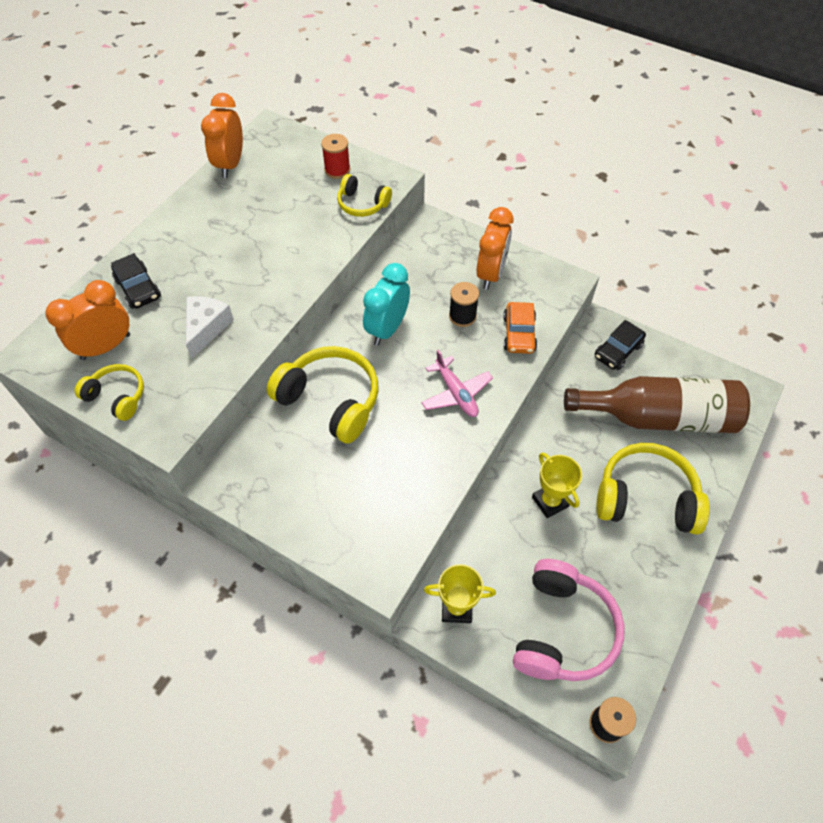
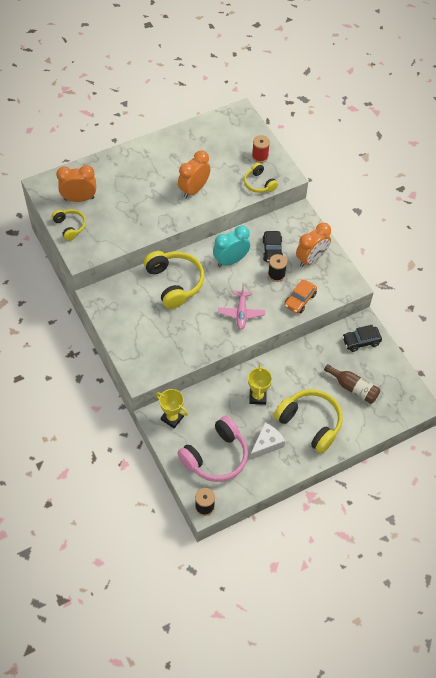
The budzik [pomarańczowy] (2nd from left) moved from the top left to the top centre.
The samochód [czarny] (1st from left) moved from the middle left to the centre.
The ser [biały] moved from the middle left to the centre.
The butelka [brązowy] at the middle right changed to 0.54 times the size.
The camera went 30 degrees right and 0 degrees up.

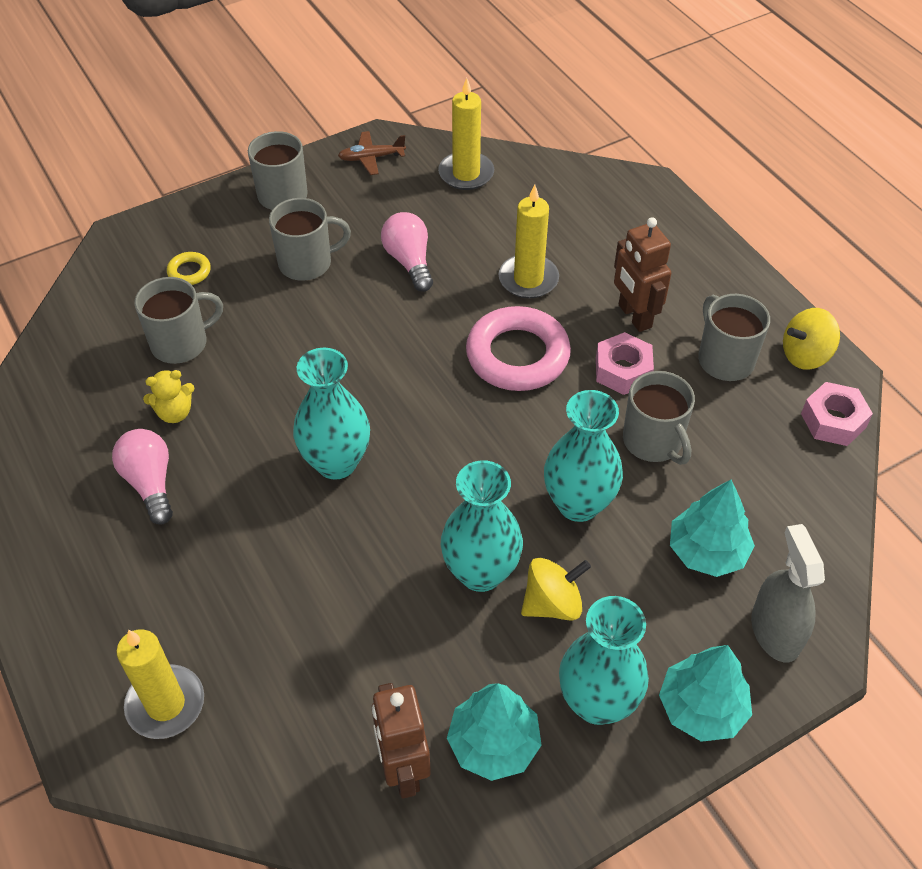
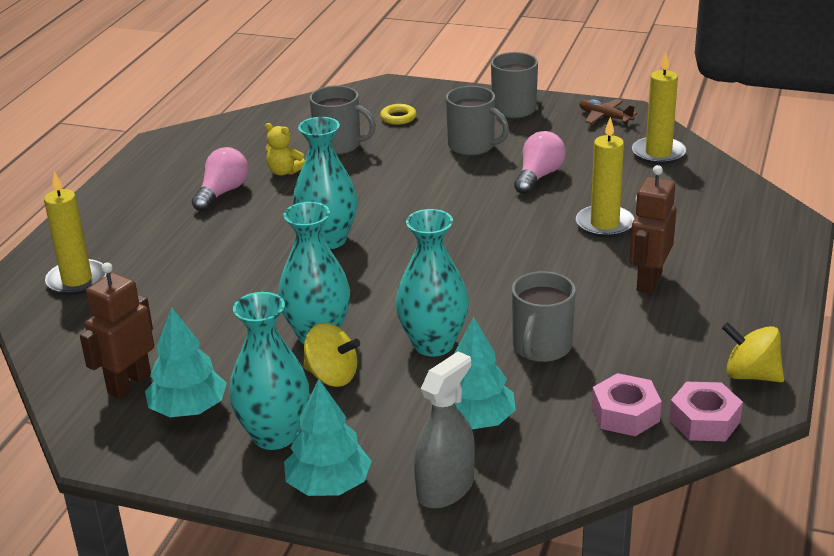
The kubek [szary] (5th from left) at the middle right disappeared.
The pierścień [różowy] at the centre disappeared.
The nakrętka [różowy] (1st from left) moved from the middle right to the bottom right.
The camera went 50 degrees right and 20 degrees down.

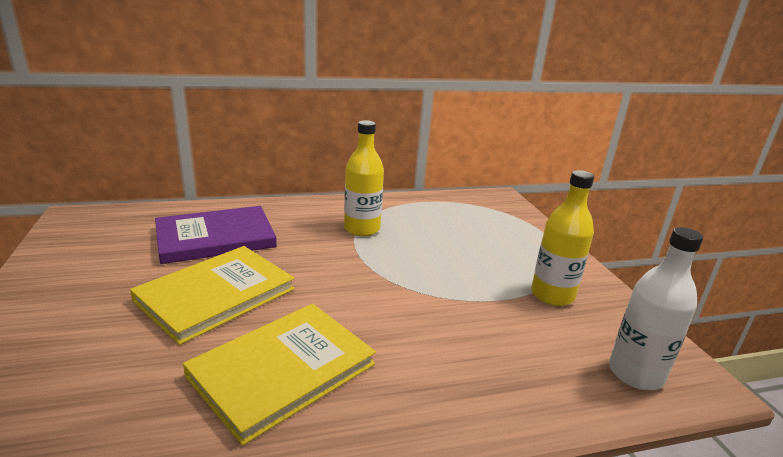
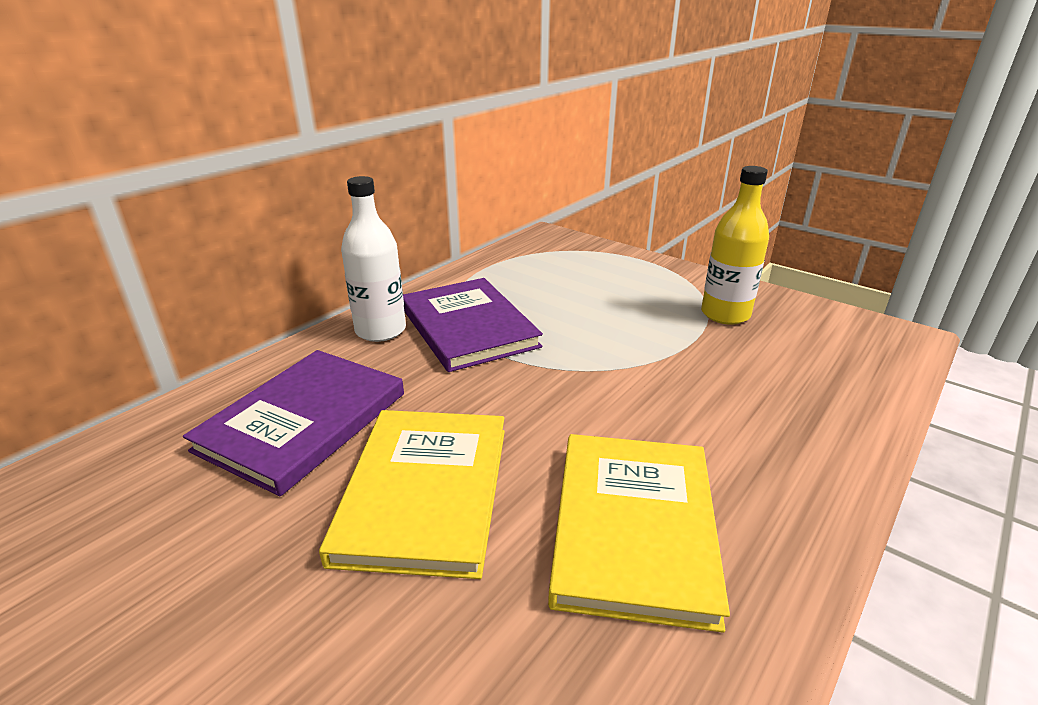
The butelka [żółty] (1st from left) at the centre was replaced by the książka [fioletowy] (2nd from left) at the centre.
The butelka [biały] moved from the bottom right to the centre.
The camera went 35 degrees left and 5 degrees up.

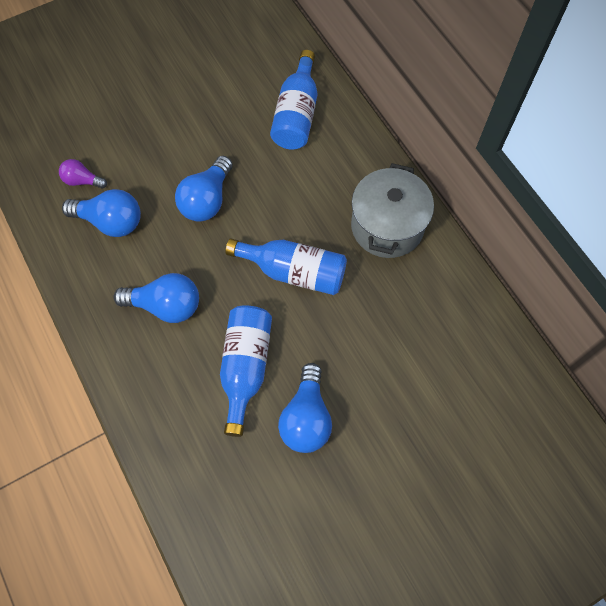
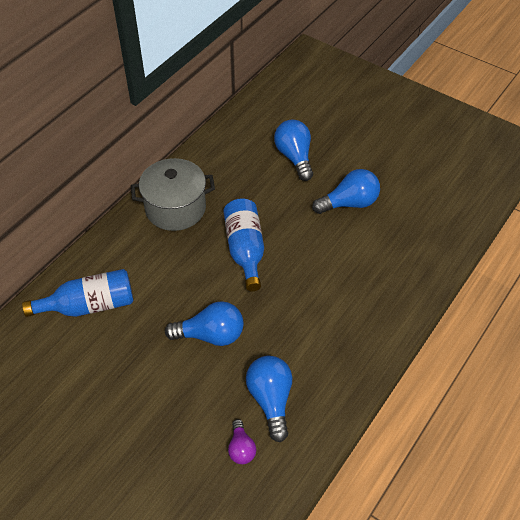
The żarówka [niebieski] (2nd from left in the first image) moved from the middle left to the top centre.
The butelka [niebieski] (1st from left) at the centre disappeared.
The camera went 115 degrees left and 15 degrees down.

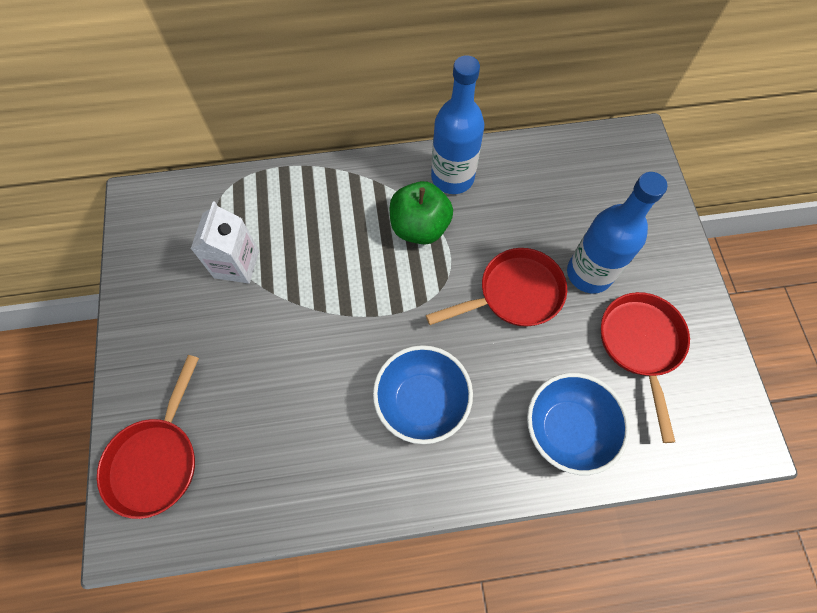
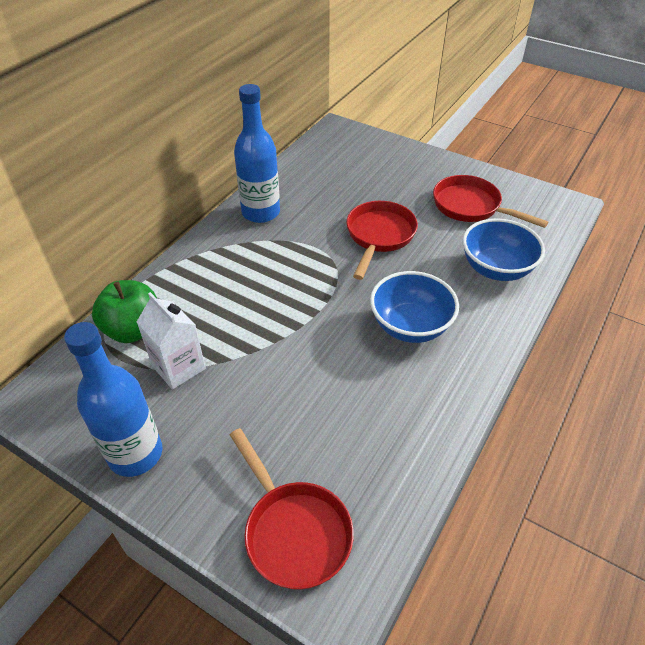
The butelka [niebieski] (2nd from left in the first image) moved from the middle right to the middle left.
The jabłko [zielony] moved from the centre to the middle left.
The camera went 50 degrees left and 20 degrees down.

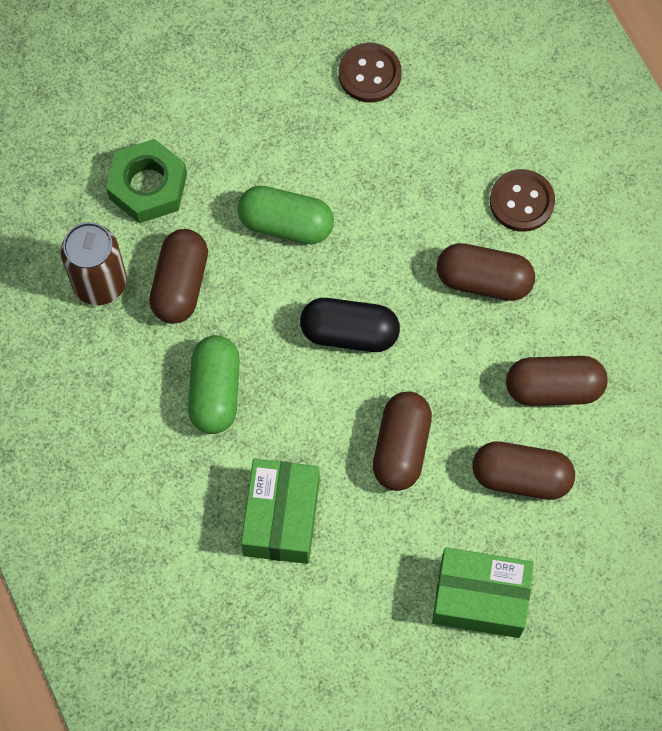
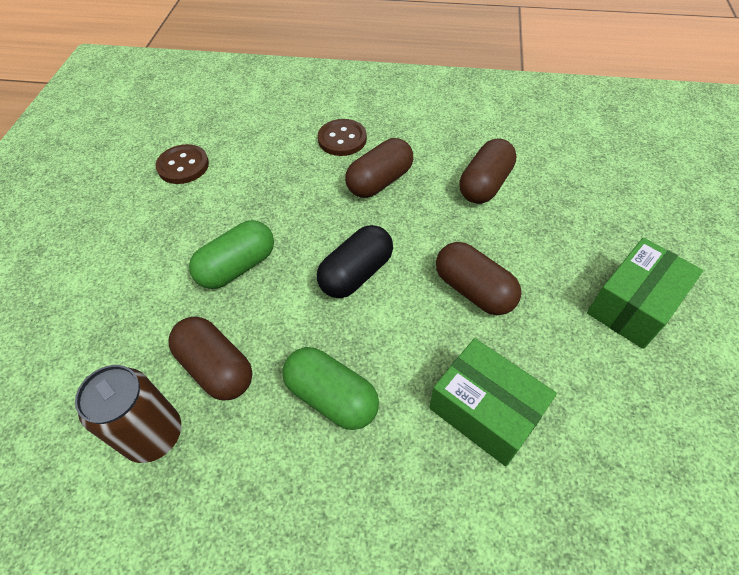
The nakrętka [zielony] at the top left disappeared.
The kapsułka [brązowy] (4th from left) at the middle right disappeared.
The camera went 55 degrees left and 15 degrees down.

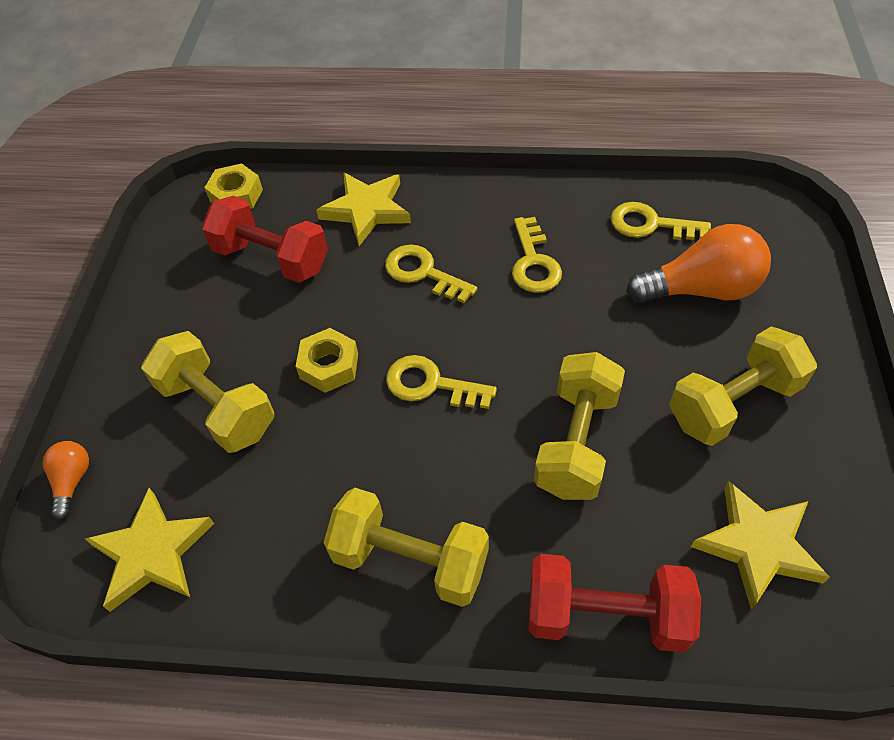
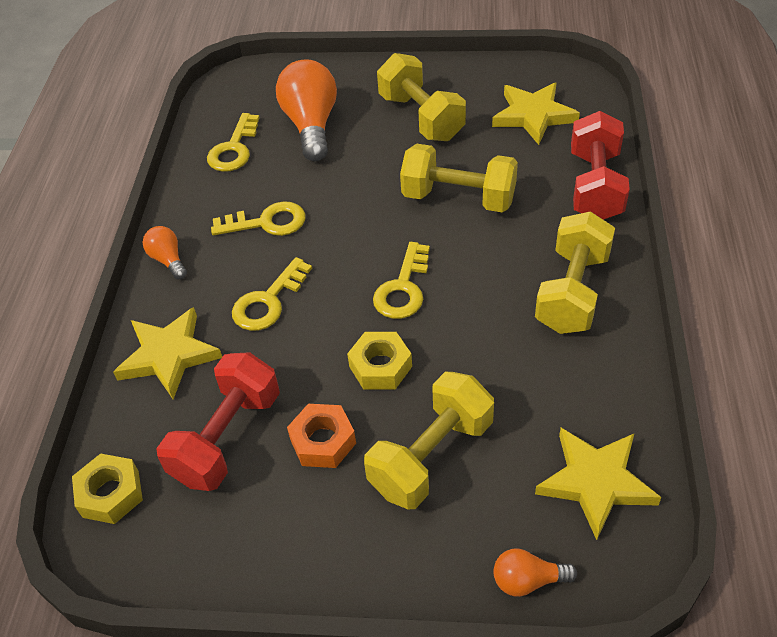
The żarówka [pomarańczowy] (1st from left) at the middle left appeared.
The nakrętka [pomarańczowy] at the bottom centre appeared.
The camera went 90 degrees left and 5 degrees down.

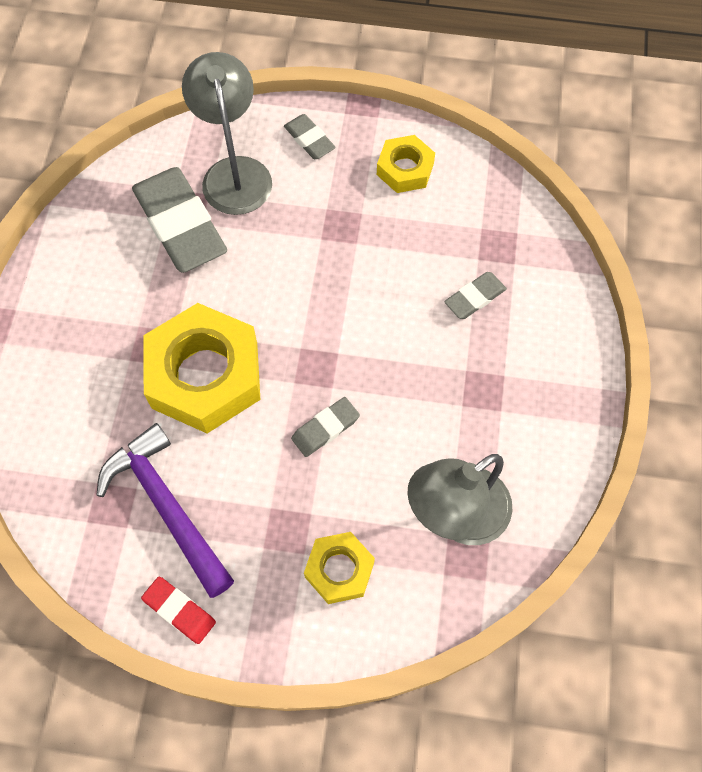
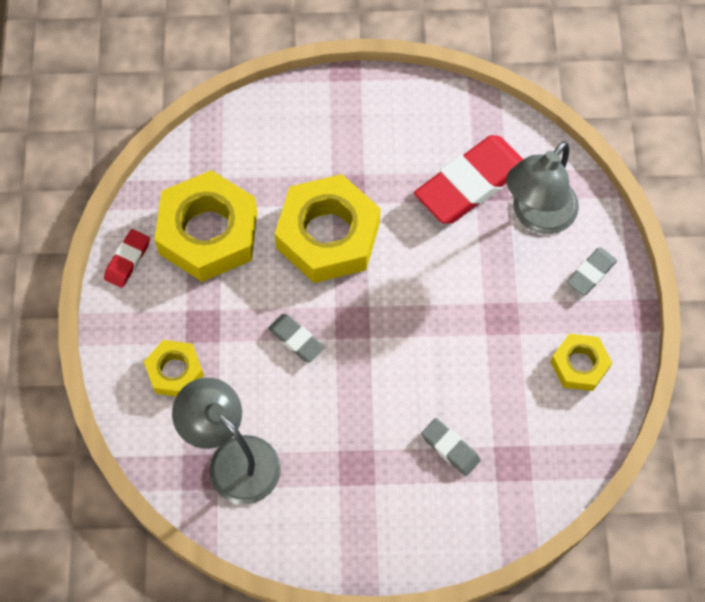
The lampka [szary] (1st from left in the first image) at the top left turned 150 degrees clockwise.
The gumka do mazania [szary] (1st from left) at the top left became the gumka do mazania [czerwony] (2nd from left) at the top centre.
The młotek [fioletowy] at the middle left was replaced by the nakrętka [żółty] (2nd from left) at the middle left.
The camera went 80 degrees right and 0 degrees up.

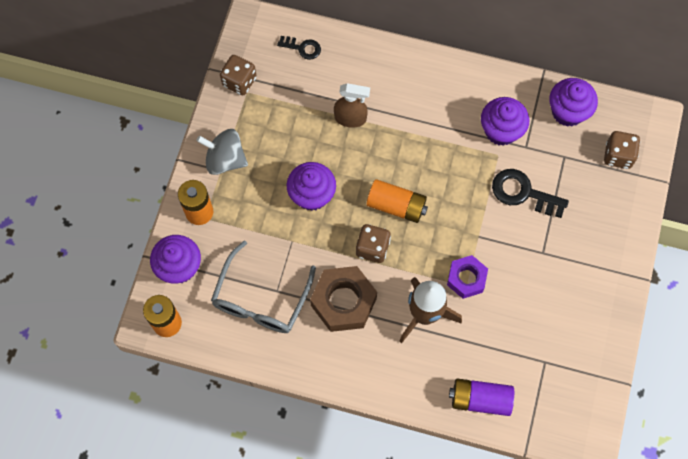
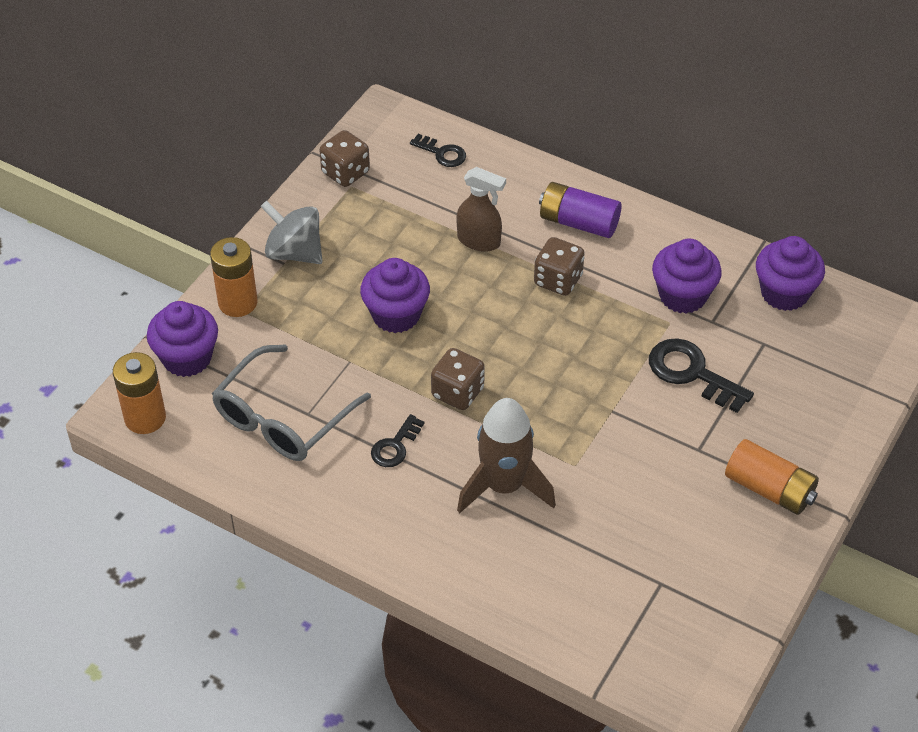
The kostka do gry [brązowy] (3rd from left) moved from the top right to the centre.
The bateria [pomarańczowy] (3rd from left) moved from the centre to the middle right.
The nakrętka [fioletowy] at the middle right disappeared.
The nakrętka [brązowy] at the centre was replaced by the klucz [czarny] (1st from left) at the centre.
The bateria [fioletowy] moved from the bottom right to the top centre.
The camera went 15 degrees right and 20 degrees down.

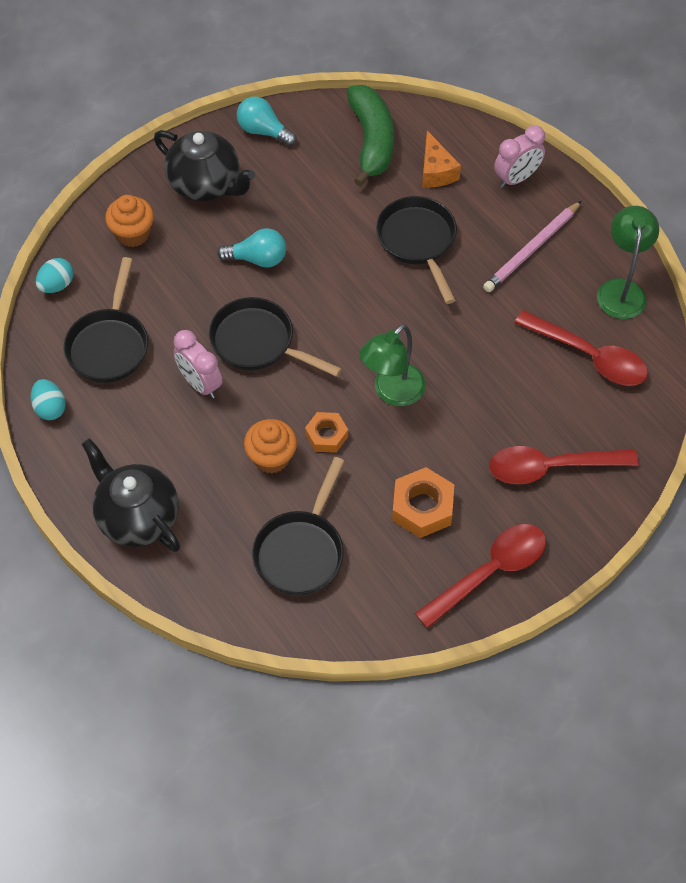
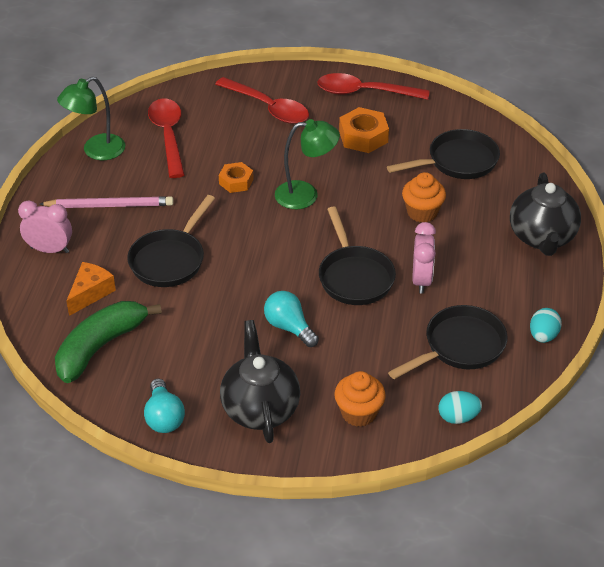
The nakrętka [pomarańczowy] (1st from left) moved from the centre to the top centre.
The camera went 135 degrees left and 15 degrees down.

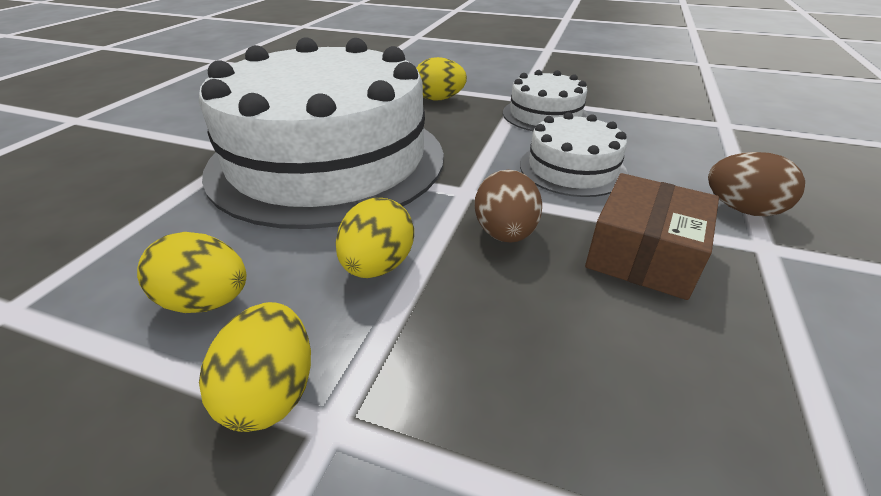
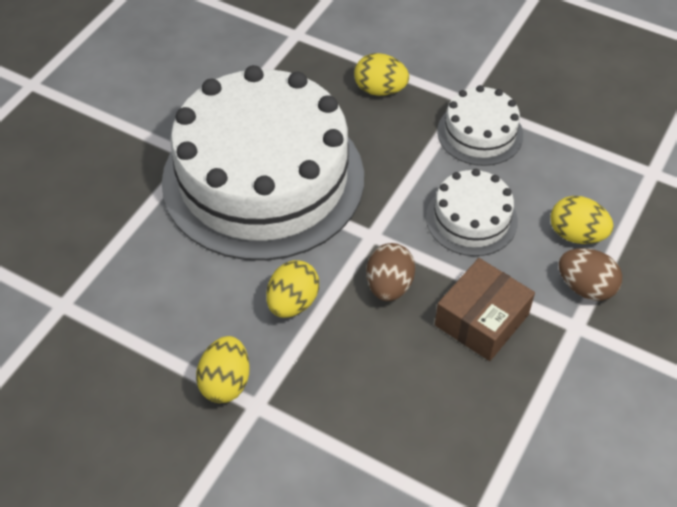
The jajko [żółty] (1st from left in the first image) moved from the middle left to the middle right.
The camera went 10 degrees right and 15 degrees up.

